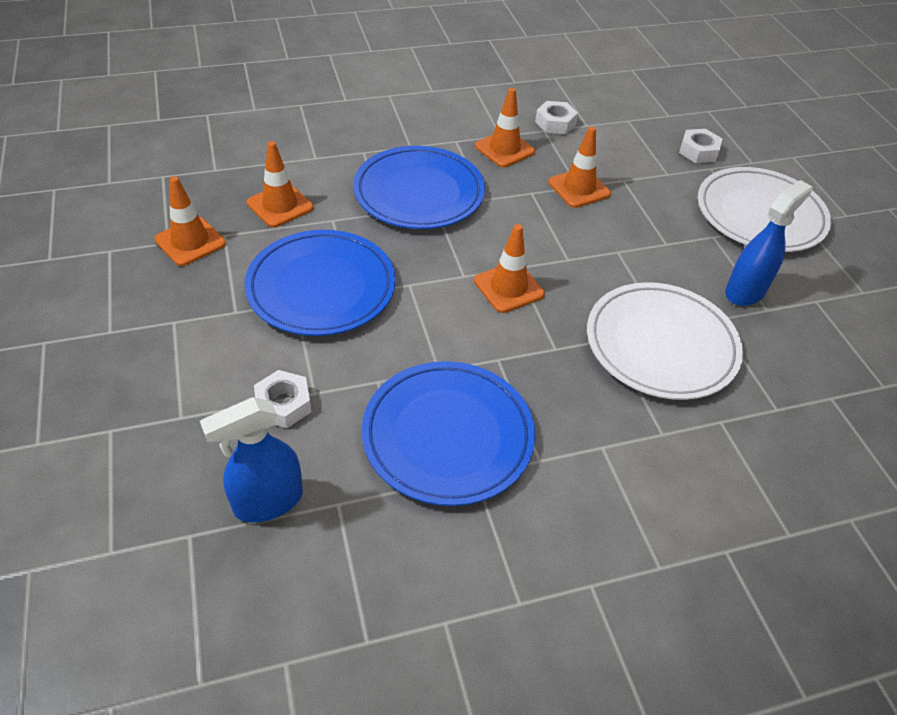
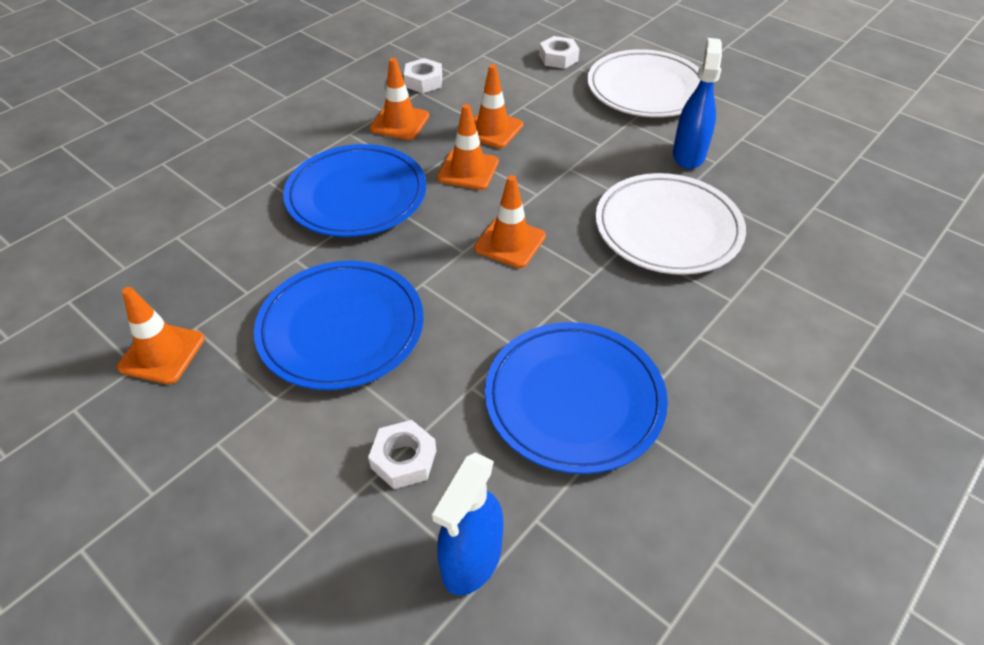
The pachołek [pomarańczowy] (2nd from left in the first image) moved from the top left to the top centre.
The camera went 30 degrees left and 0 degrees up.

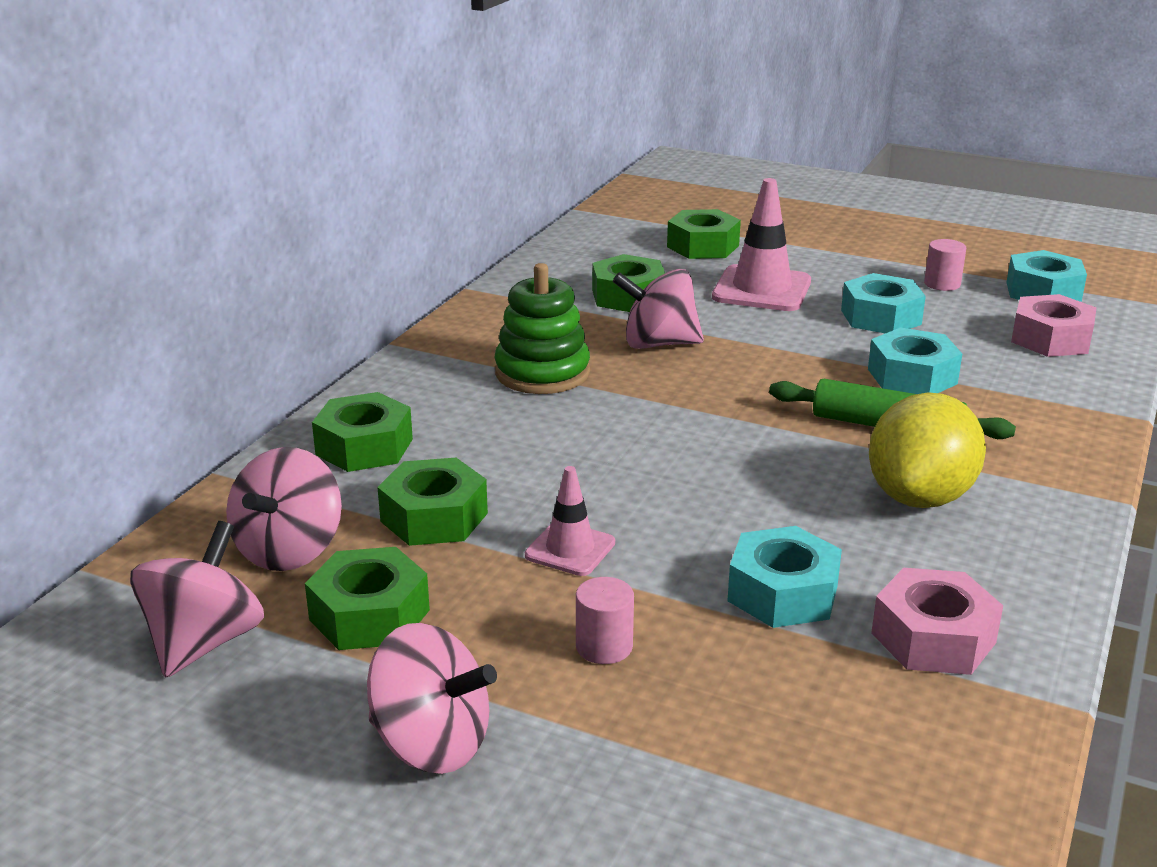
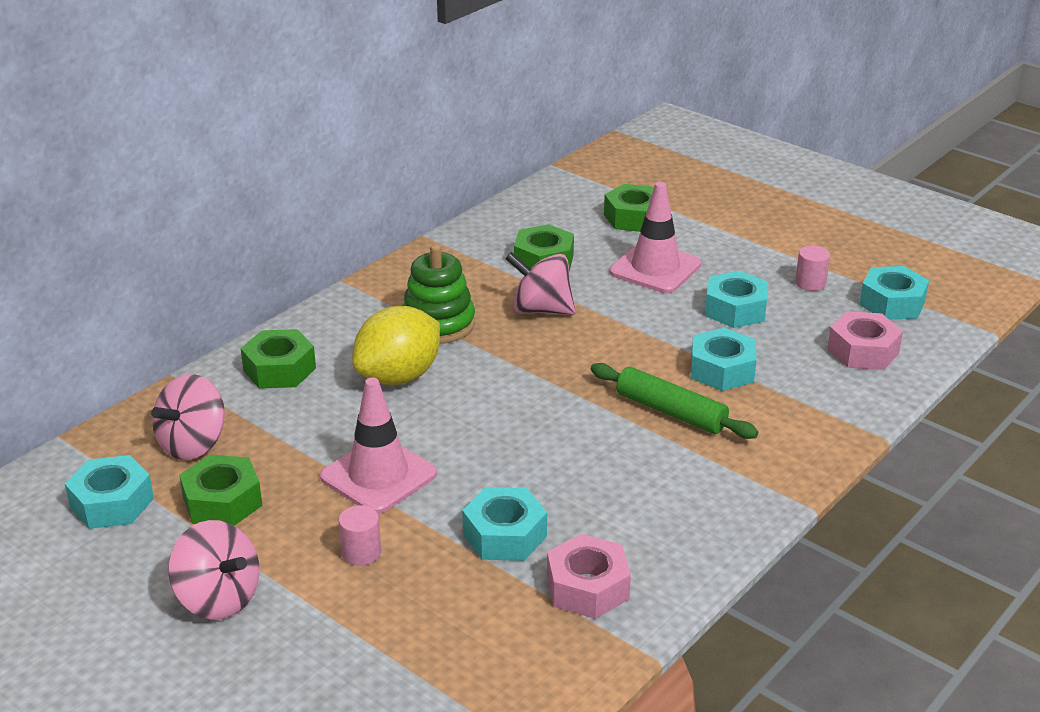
The cytryna [żółty] moved from the middle right to the centre.
The nakrętka [zielony] (3rd from left) at the centre disappeared.
The pachołek [różowy] (1st from left) at the centre changed to 1.72 times the size.
The bączek [różowy] (1st from left) at the bottom left was replaced by the nakrętka [turkusowy] (1st from left) at the bottom left.
The camera went 15 degrees right and 5 degrees up.

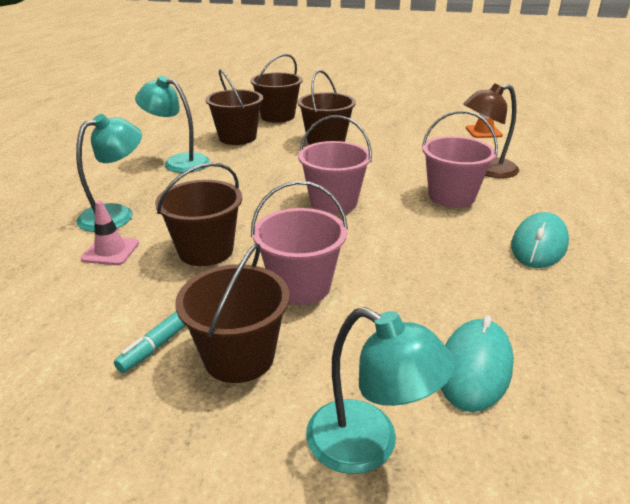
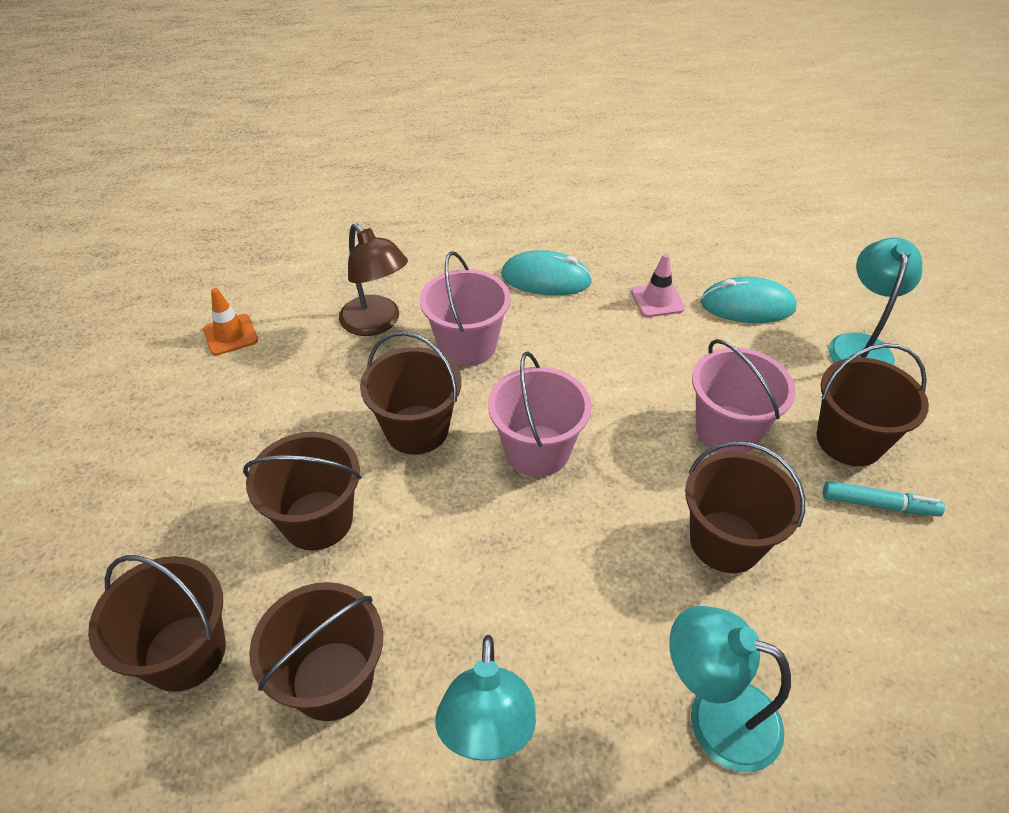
The pachołek [różowy] moved from the middle left to the centre.
The wiadro [brązowy] (4th from left) at the centre appeared.
The camera went 110 degrees left and 15 degrees up.

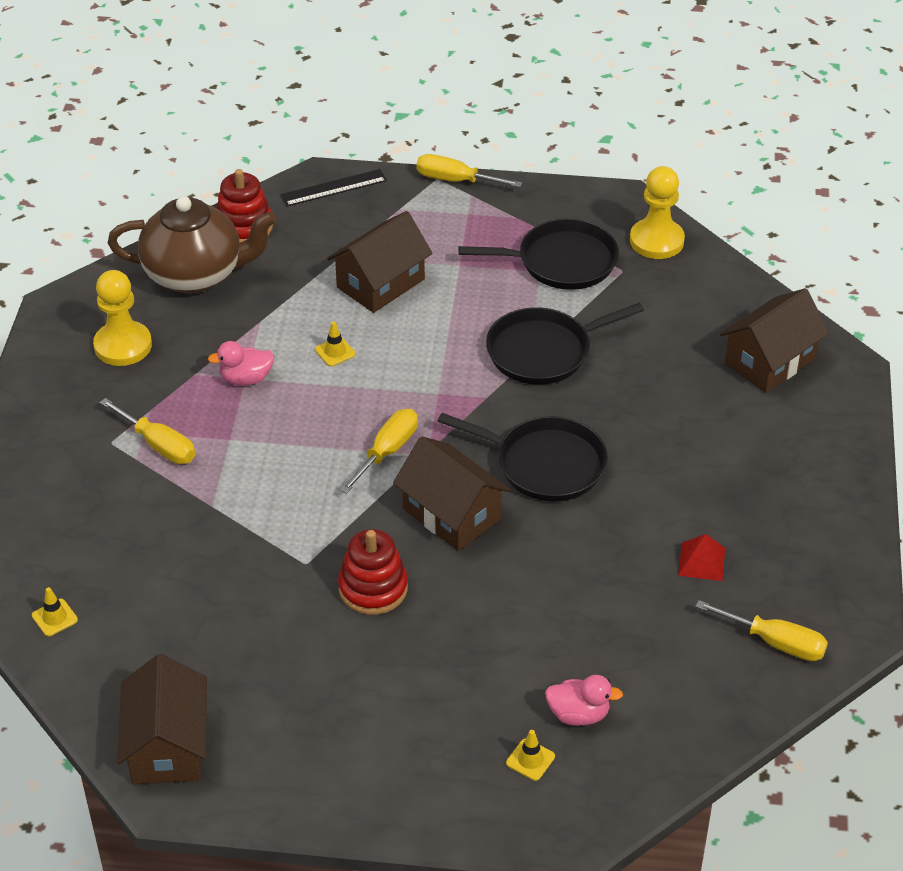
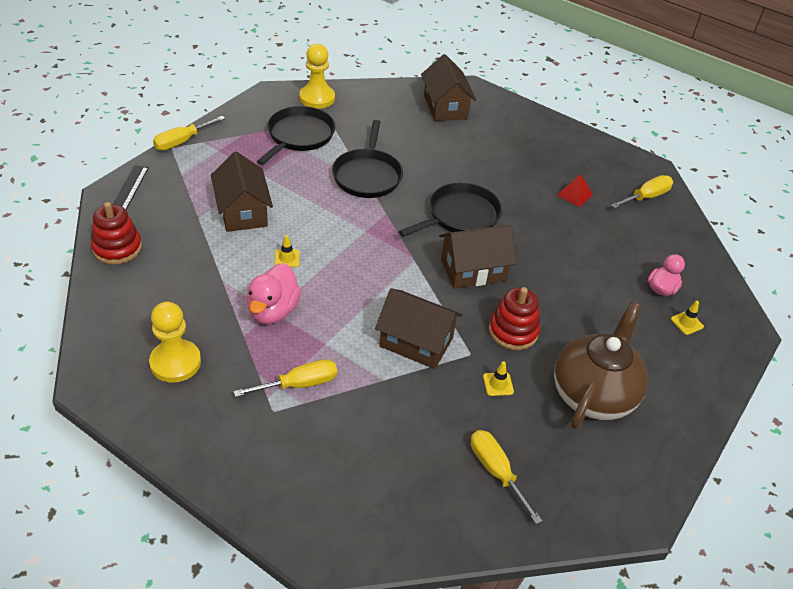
The imbryk [brązowy] moved from the top left to the middle right.
The kaczka [różowy] (1st from left) at the middle left changed to 1.50 times the size.
The śrubokręt [żółty] (2nd from left in the first image) moved from the centre to the bottom centre.
The pachołek [żółty] (1st from left in the first image) moved from the bottom left to the centre.
The domek [brązowy] (1st from left in the first image) moved from the bottom left to the centre.
The camera went 65 degrees left and 0 degrees up.

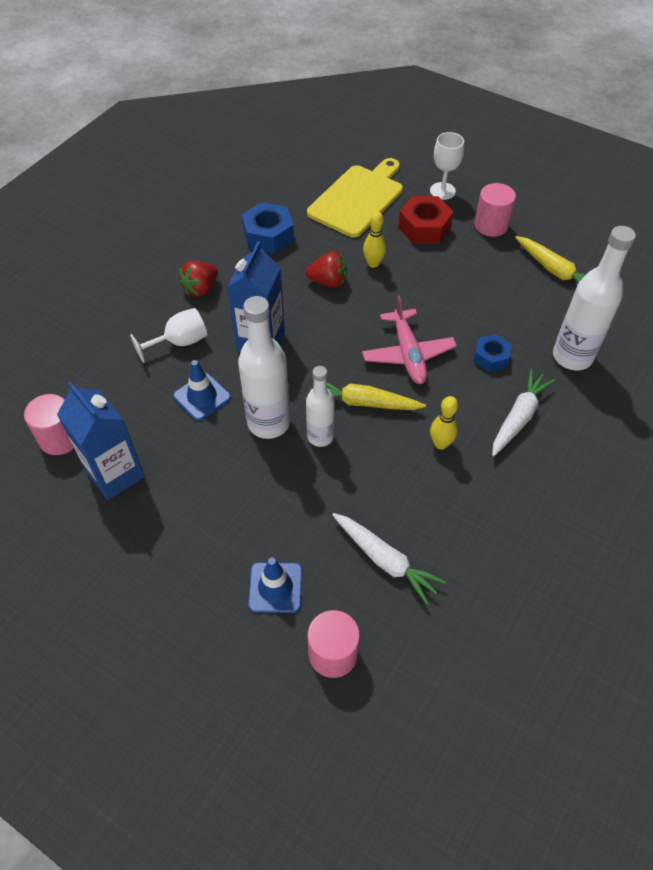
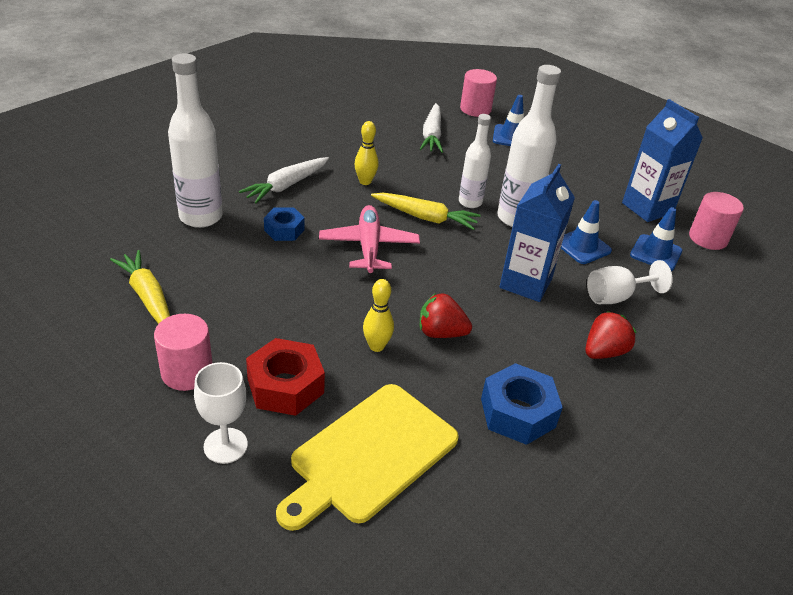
The marchewka [biały] (1st from left in the first image) at the centre turned 135 degrees counterclockwise.
The pachołek [niebieski] (3rd from left) at the middle right appeared.
The camera went 175 degrees left and 15 degrees down.

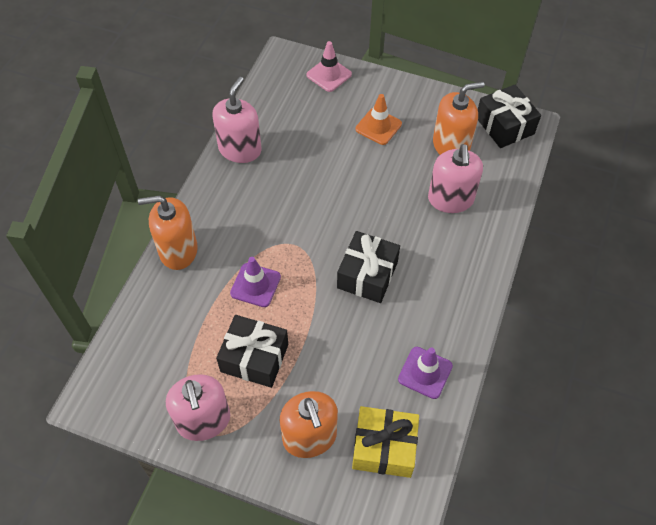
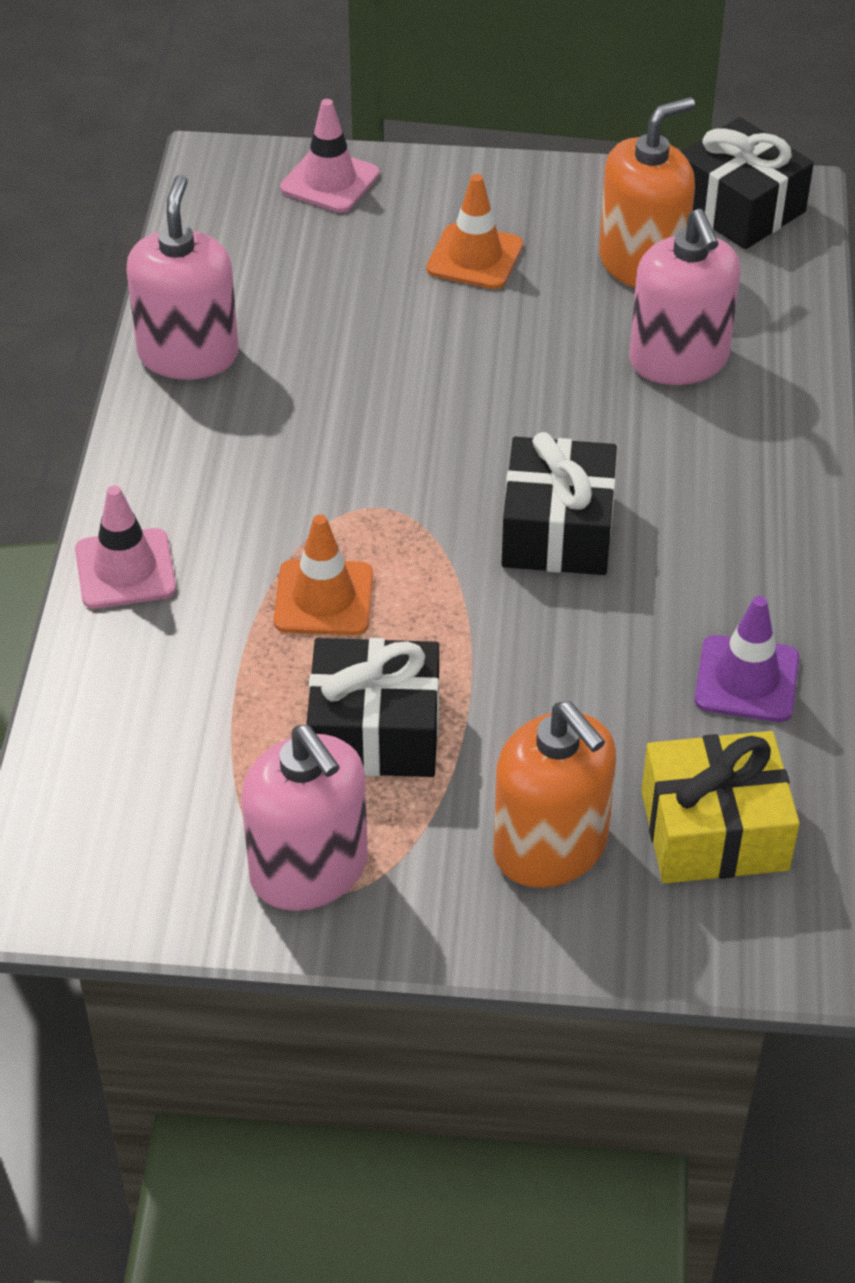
The dozownik mydła [pomarańczowy] (1st from left) at the middle left was replaced by the pachołek [różowy] (1st from left) at the middle left.
The pachołek [fioletowy] (1st from left) at the centre became the pachołek [pomarańczowy] (1st from left) at the centre.
The camera went 15 degrees left and 10 degrees down.

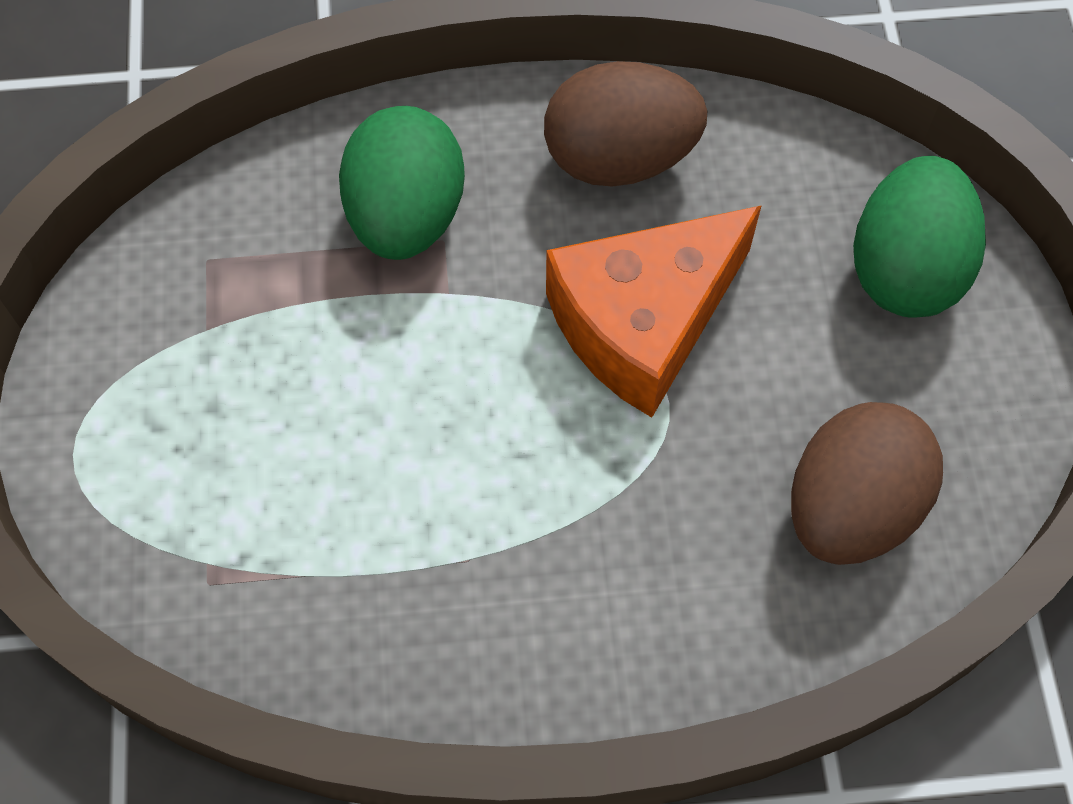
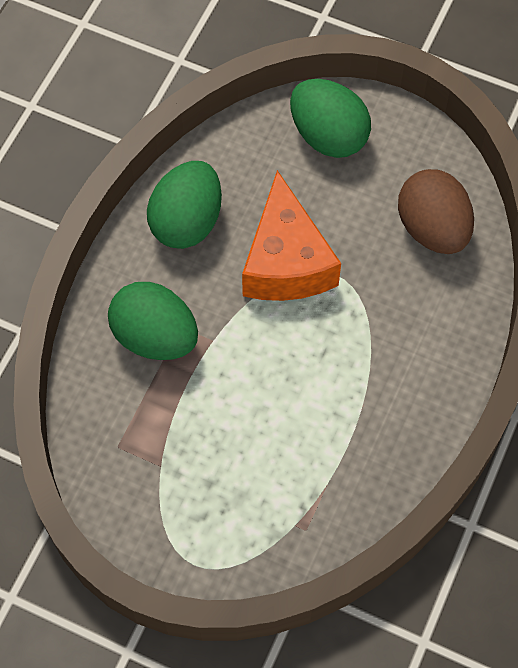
The jajko [brązowy] (1st from left) at the top centre became the jajko [zielony] (2nd from left) at the top centre.
The camera went 60 degrees left and 0 degrees up.

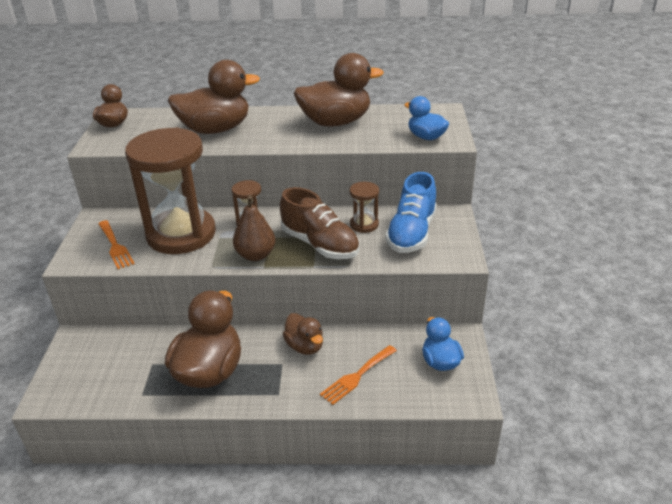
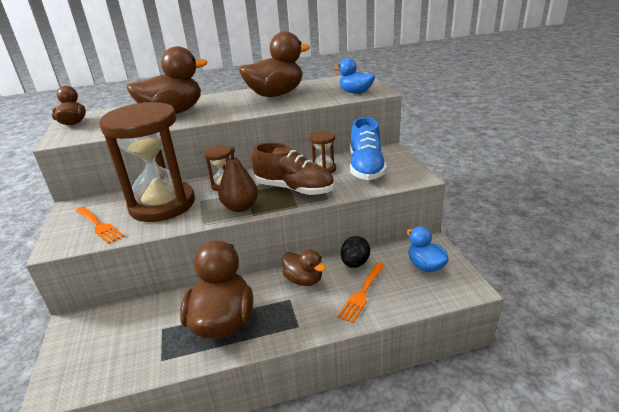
The jajko [czarny] at the centre appeared.
The camera went 15 degrees left and 5 degrees down.

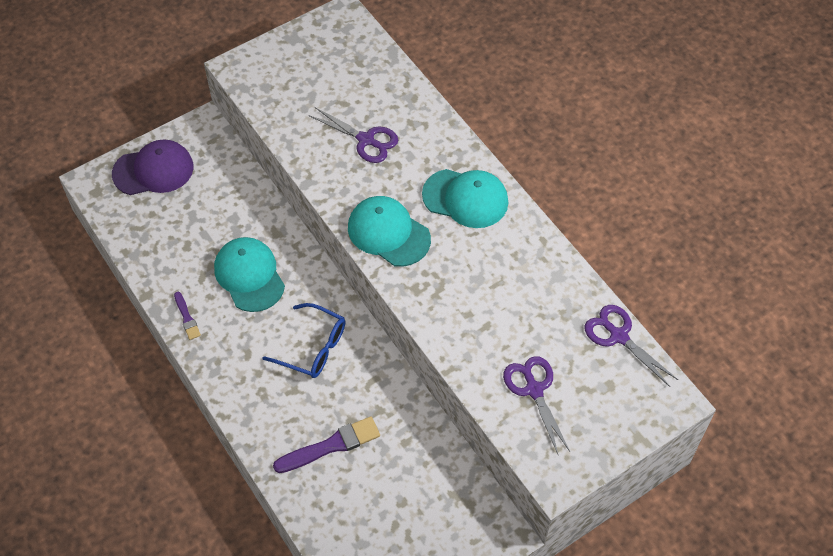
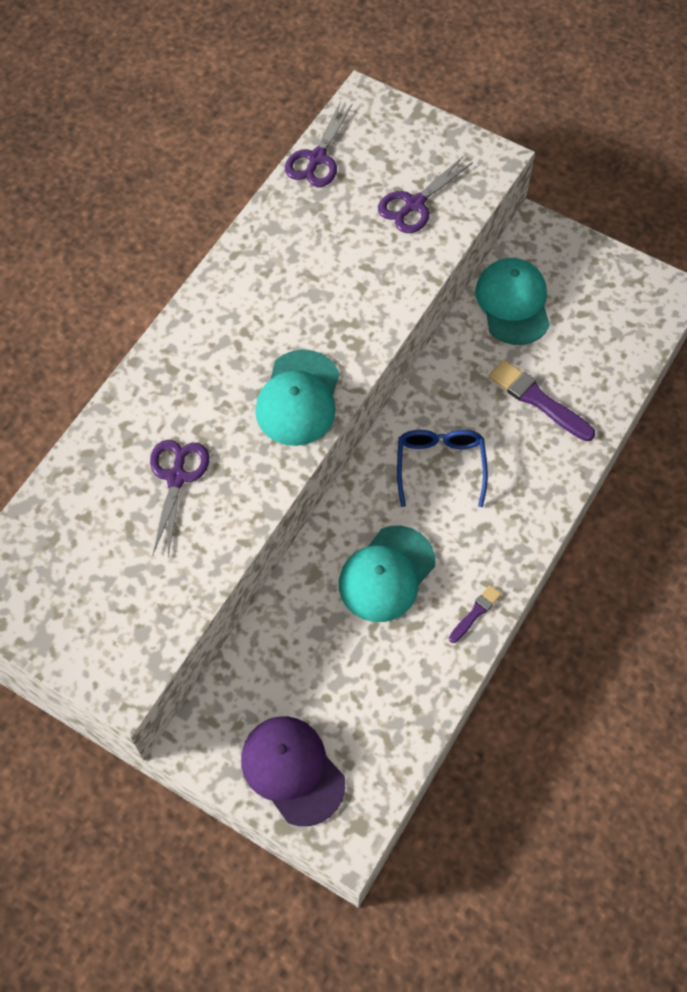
The czapka [turkusowy] (3rd from left) moved from the centre to the top right.
The camera went 115 degrees left and 5 degrees up.

